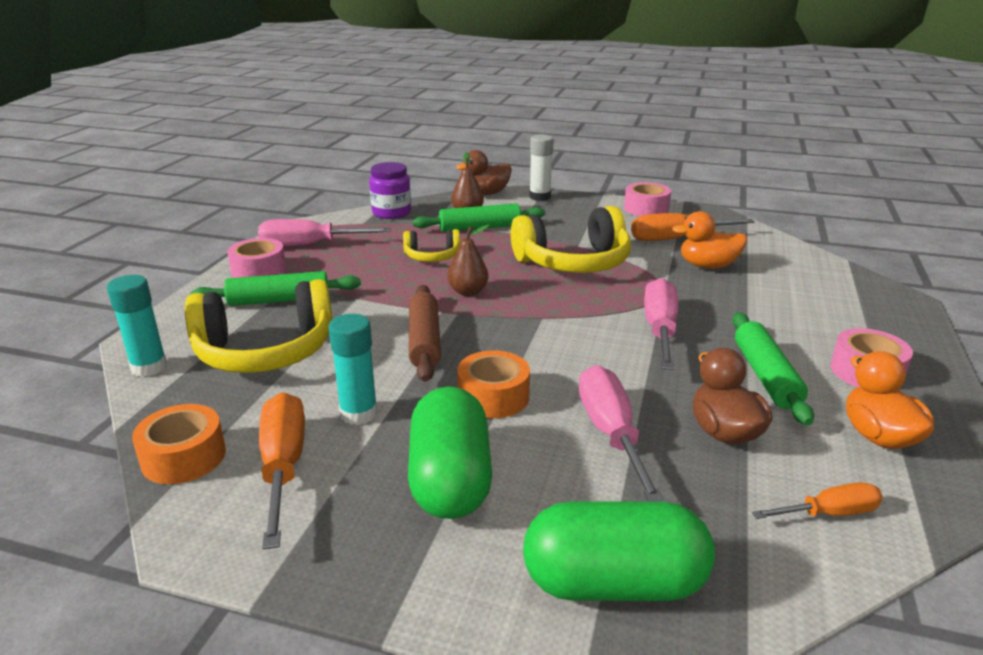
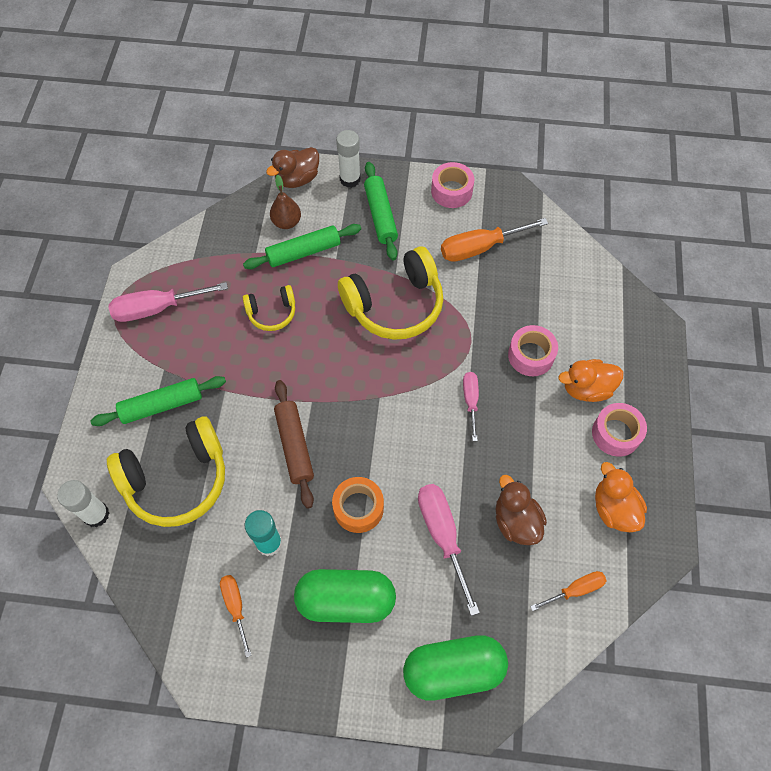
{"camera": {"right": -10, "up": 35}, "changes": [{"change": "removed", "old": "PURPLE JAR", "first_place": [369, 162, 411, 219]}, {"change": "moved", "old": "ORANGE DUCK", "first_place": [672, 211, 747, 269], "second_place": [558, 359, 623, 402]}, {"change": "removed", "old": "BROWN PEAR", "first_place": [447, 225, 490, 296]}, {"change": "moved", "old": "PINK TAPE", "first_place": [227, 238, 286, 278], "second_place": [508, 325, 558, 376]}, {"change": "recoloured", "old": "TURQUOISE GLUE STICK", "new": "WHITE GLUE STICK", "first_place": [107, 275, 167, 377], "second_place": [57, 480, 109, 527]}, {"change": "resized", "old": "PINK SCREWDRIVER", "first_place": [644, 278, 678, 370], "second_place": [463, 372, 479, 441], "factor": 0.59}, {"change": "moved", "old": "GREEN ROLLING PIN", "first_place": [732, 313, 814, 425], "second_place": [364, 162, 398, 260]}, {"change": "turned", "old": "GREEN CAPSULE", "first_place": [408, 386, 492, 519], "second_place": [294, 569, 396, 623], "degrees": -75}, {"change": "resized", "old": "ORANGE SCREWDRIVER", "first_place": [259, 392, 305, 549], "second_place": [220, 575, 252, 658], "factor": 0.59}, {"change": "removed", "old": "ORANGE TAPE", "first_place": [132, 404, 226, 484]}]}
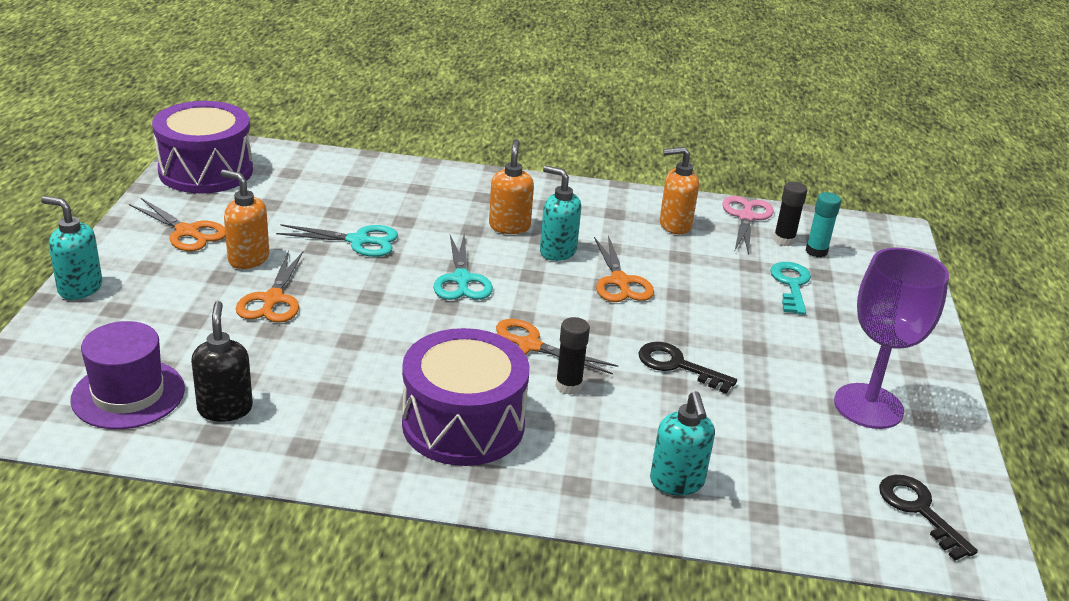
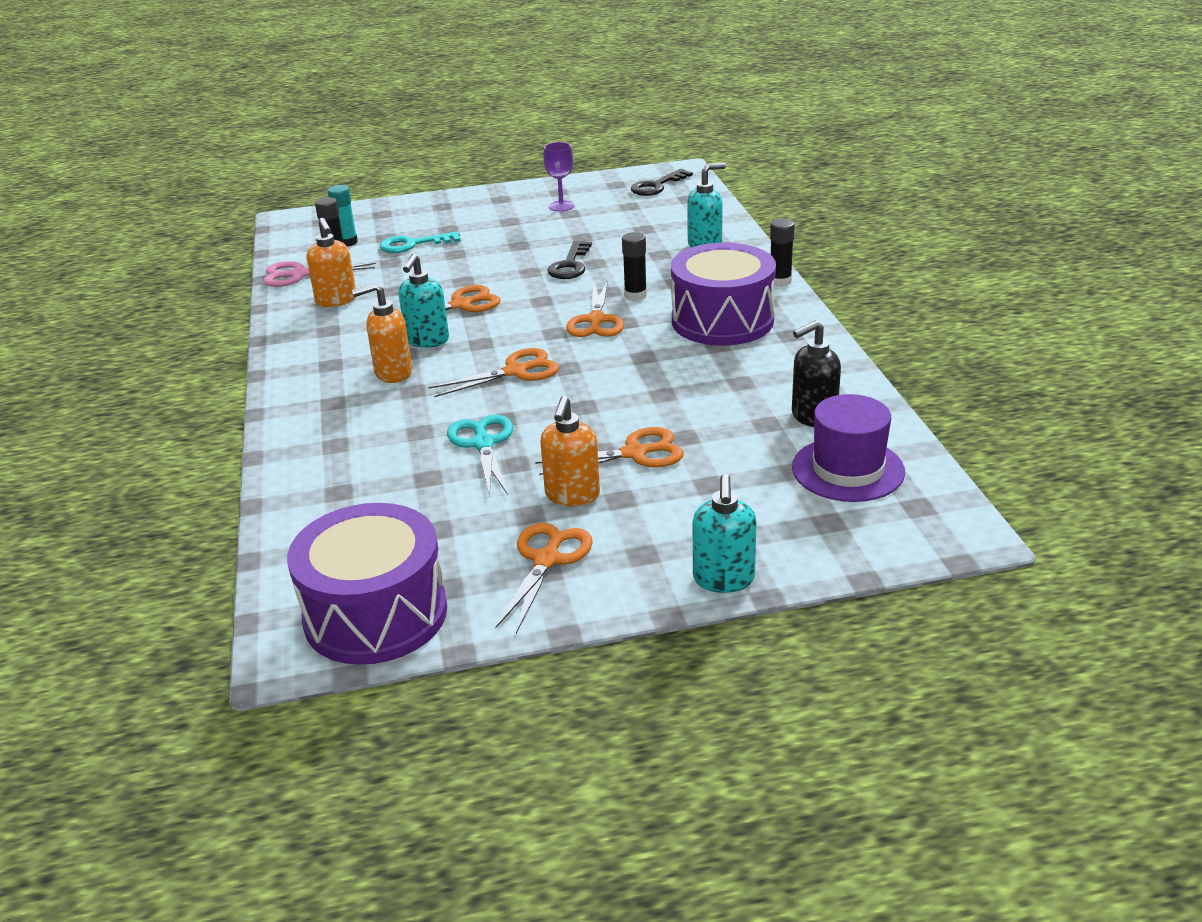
{"camera": {"right": -105, "up": 0}, "changes": [{"change": "recoloured", "old": "TURQUOISE SCISSORS", "new": "ORANGE SCISSORS", "first_place": [433, 234, 493, 300], "second_place": [428, 348, 559, 397]}, {"change": "resized", "old": "PURPLE GOBLET", "first_place": [834, 248, 949, 429], "second_place": [543, 142, 574, 212], "factor": 0.52}, {"change": "added", "new": "BLACK GLUE STICK", "second_place": [770, 219, 795, 287]}]}
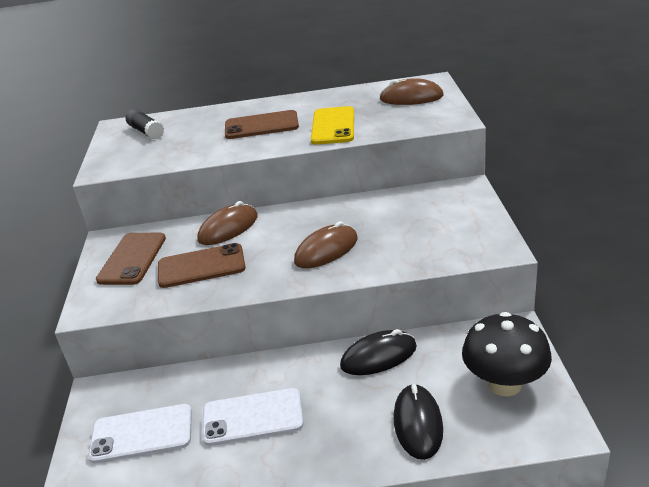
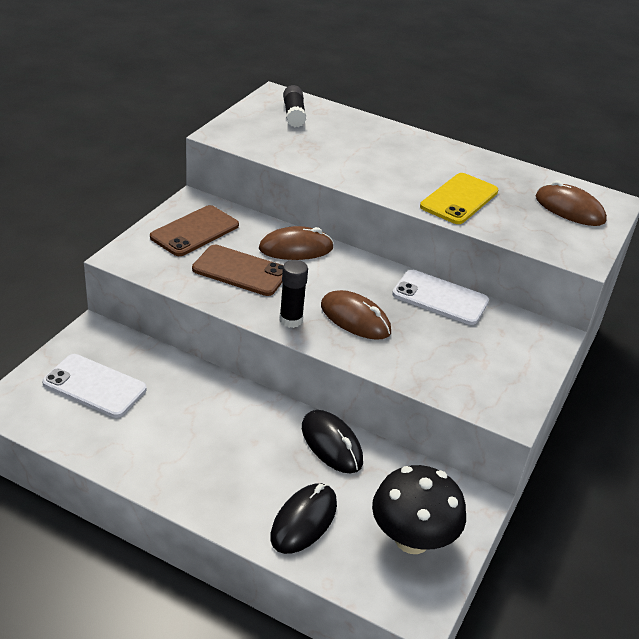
{"camera": {"right": 25, "up": 5}, "changes": [{"change": "removed", "old": "BROWN PHONE", "first_place": [225, 110, 299, 139]}, {"change": "turned", "old": "BROWN MOUSE", "first_place": [294, 221, 358, 268], "second_place": [321, 290, 391, 340], "degrees": 45}, {"change": "turned", "old": "BLACK MOUSE", "first_place": [340, 329, 417, 375], "second_place": [302, 410, 363, 473], "degrees": 45}, {"change": "moved", "old": "WHITE PHONE", "first_place": [202, 388, 304, 446], "second_place": [392, 270, 489, 325]}, {"change": "added", "new": "BLACK GLUE STICK", "second_place": [279, 260, 308, 328]}]}
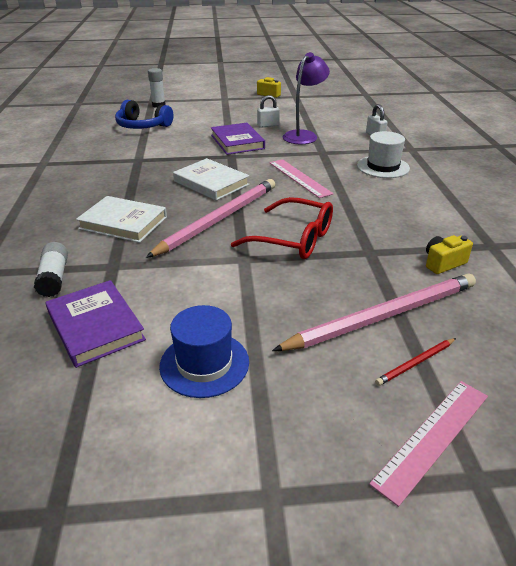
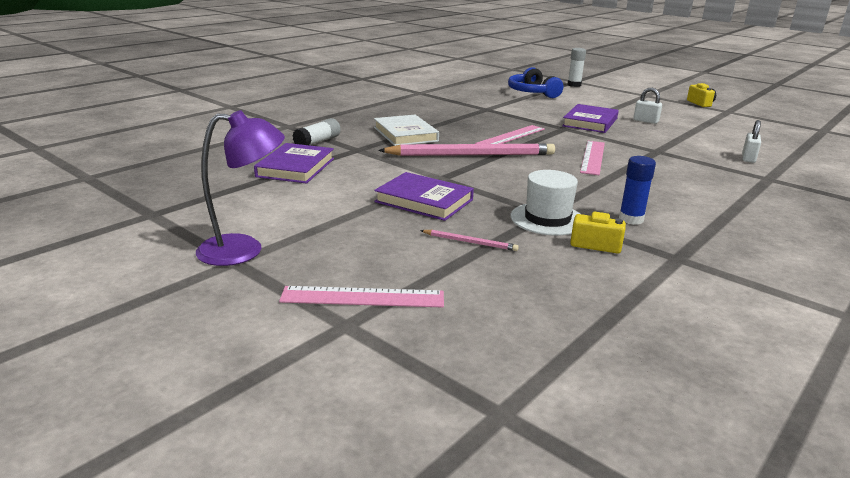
{"camera": {"right": 45, "up": -10}, "changes": [{"change": "moved", "old": "PURPLE LAMP", "first_place": [283, 52, 330, 144], "second_place": [196, 110, 285, 266]}, {"change": "moved", "old": "WHITE HAT", "first_place": [357, 131, 410, 178], "second_place": [511, 170, 580, 236]}, {"change": "replaced", "old": "WHITE BOOK", "new": "PINK RULER", "first_place": [173, 158, 250, 201], "second_place": [475, 125, 545, 144]}, {"change": "removed", "old": "RED GLASSES", "first_place": [231, 197, 333, 259]}, {"change": "resized", "old": "PINK PENCIL", "first_place": [272, 273, 476, 351], "second_place": [420, 230, 519, 251], "factor": 0.42}, {"change": "removed", "old": "BLUE HAT", "first_place": [159, 305, 249, 398]}, {"change": "removed", "old": "RED PENCIL", "first_place": [375, 338, 456, 386]}, {"change": "added", "new": "BLUE GLUE STICK", "second_place": [619, 156, 656, 225]}, {"change": "added", "new": "PURPLE BOOK", "second_place": [374, 172, 474, 221]}]}
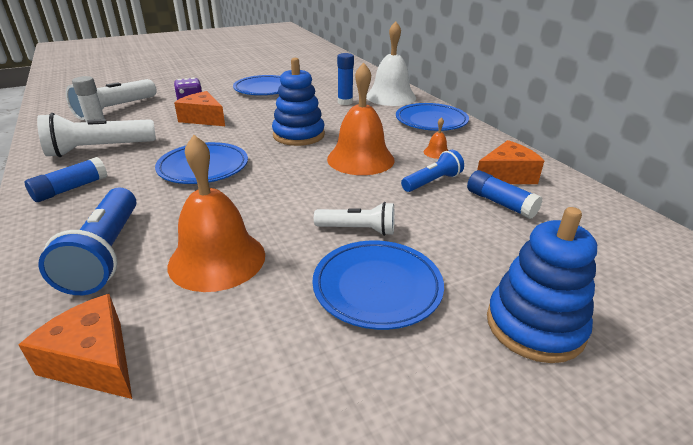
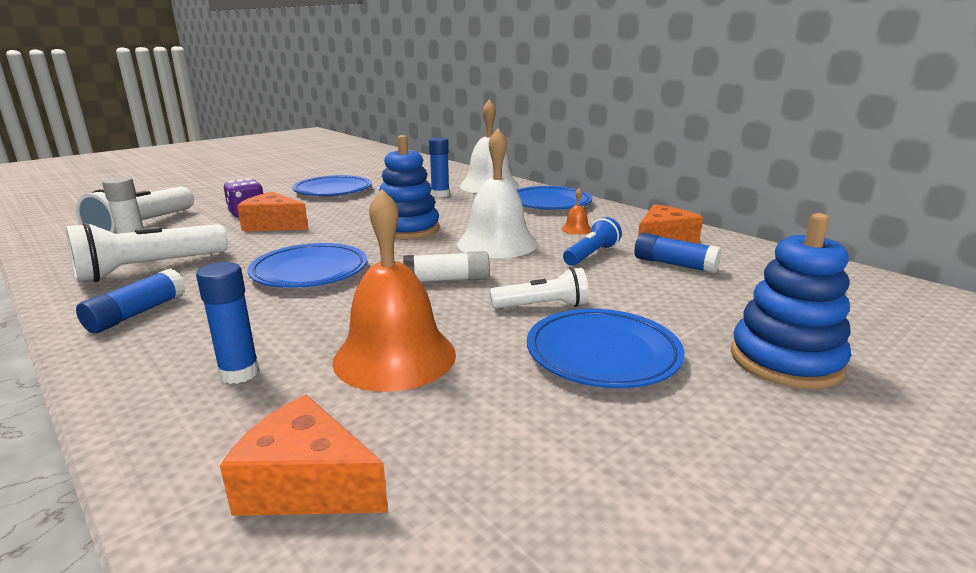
{"camera": {"right": -15, "up": -10}, "changes": [{"change": "recoloured", "old": "ORANGE BELL", "new": "WHITE BELL", "first_place": [327, 62, 395, 175], "second_place": [457, 128, 538, 258]}, {"change": "replaced", "old": "BLUE FLASHLIGHT", "new": "BLUE GLUE STICK", "first_place": [38, 188, 136, 295], "second_place": [196, 262, 259, 384]}, {"change": "added", "new": "WHITE GLUE STICK", "second_place": [403, 251, 490, 282]}]}
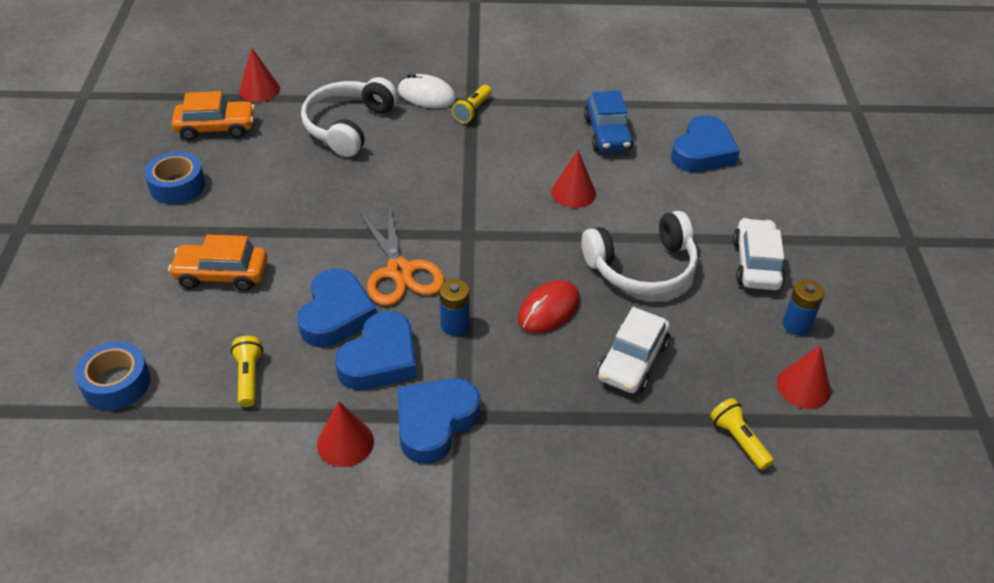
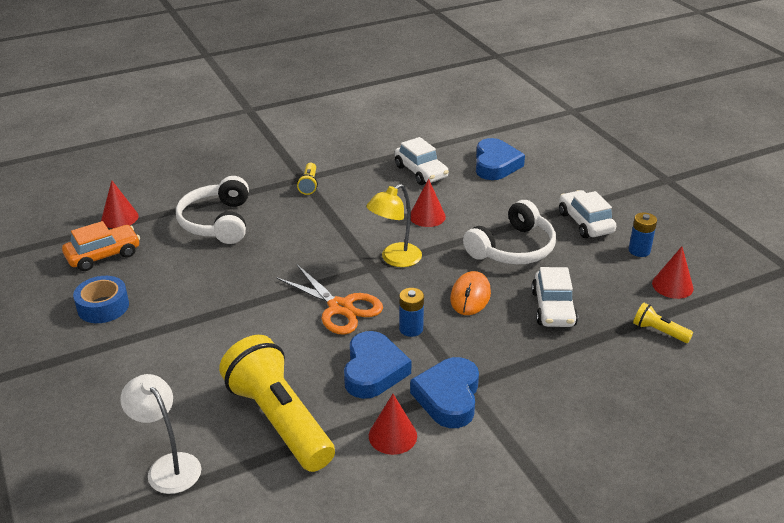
{"camera": {"right": -25, "up": -10}, "changes": [{"change": "removed", "old": "WHITE MOUSE", "first_place": [398, 73, 456, 108]}, {"change": "recoloured", "old": "BLUE CAR", "new": "WHITE CAR", "first_place": [584, 91, 634, 152], "second_place": [395, 137, 449, 185]}, {"change": "removed", "old": "ORANGE CAR", "first_place": [168, 234, 268, 291]}, {"change": "removed", "old": "BLUE HEART", "first_place": [297, 269, 377, 347]}, {"change": "recoloured", "old": "RED MOUSE", "new": "ORANGE MOUSE", "first_place": [518, 280, 580, 334], "second_place": [450, 271, 491, 315]}, {"change": "resized", "old": "YELLOW FLASHLIGHT", "first_place": [231, 336, 264, 407], "second_place": [219, 335, 335, 472], "factor": 2.38}, {"change": "replaced", "old": "BLUE TAPE", "new": "WHITE LAMP", "first_place": [75, 342, 151, 410], "second_place": [120, 374, 201, 494]}, {"change": "added", "new": "YELLOW LAMP", "second_place": [366, 184, 422, 267]}]}
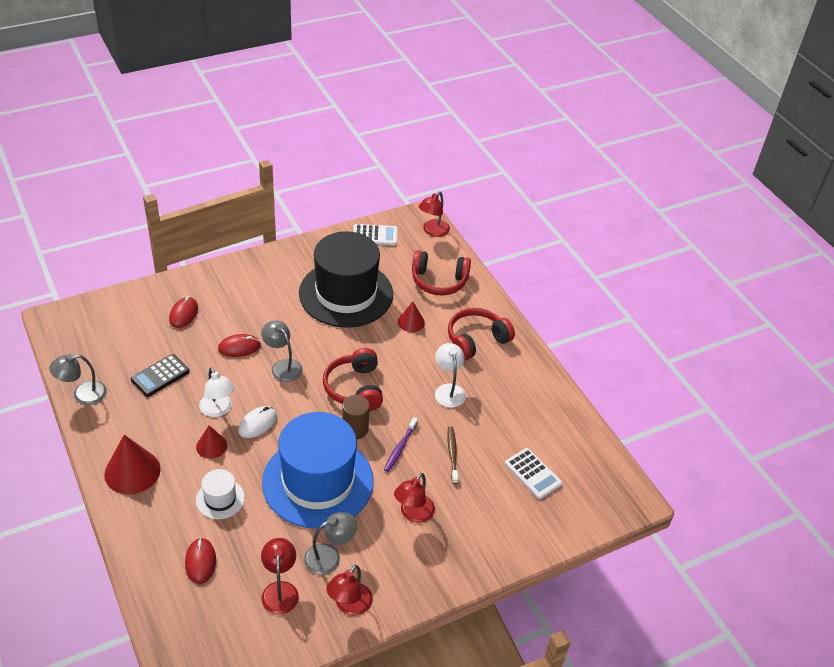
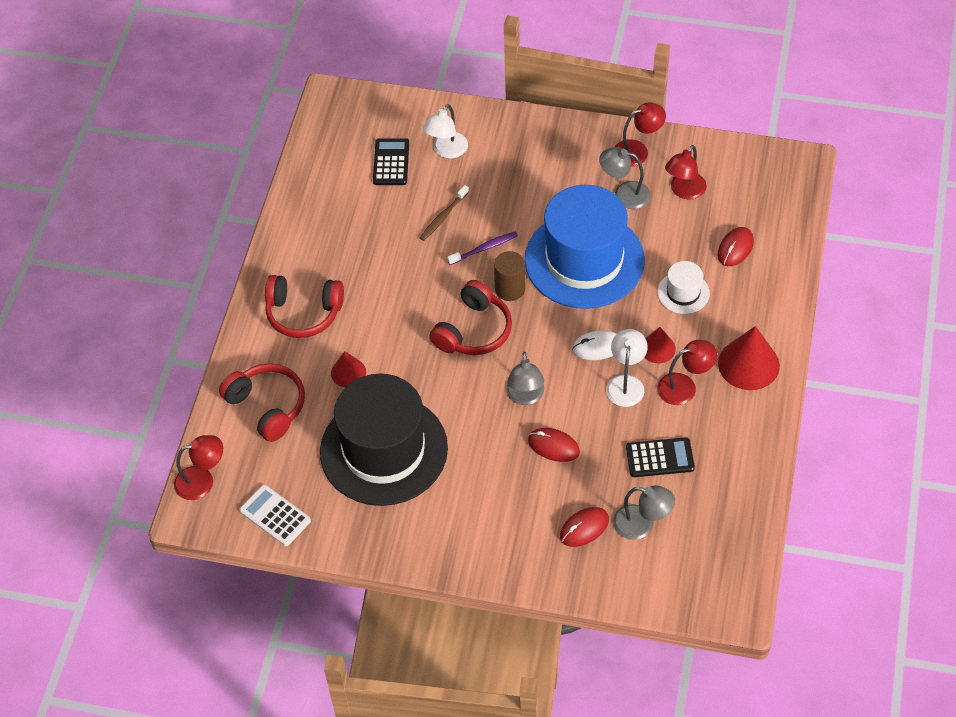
{"camera": {"right": -135, "up": 10}, "changes": [{"change": "moved", "old": "WHITE LAMP", "first_place": [435, 343, 466, 408], "second_place": [423, 104, 468, 158]}, {"change": "moved", "old": "GREY LAMP", "first_place": [49, 354, 107, 405], "second_place": [613, 485, 675, 540]}, {"change": "recoloured", "old": "WHITE CALCULATOR", "new": "BLACK CALCULATOR", "first_place": [505, 448, 562, 499], "second_place": [373, 138, 409, 185]}, {"change": "moved", "old": "RED LAMP", "first_place": [394, 473, 435, 523], "second_place": [657, 340, 717, 405]}]}
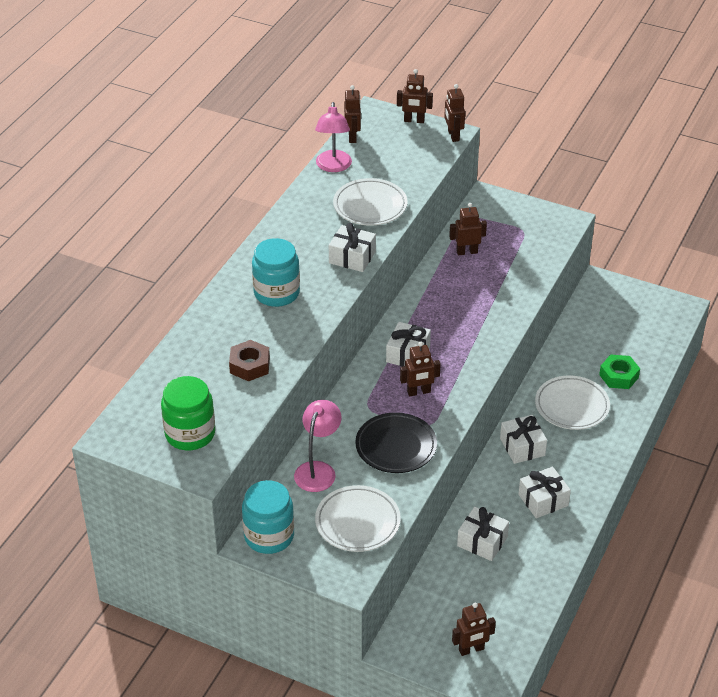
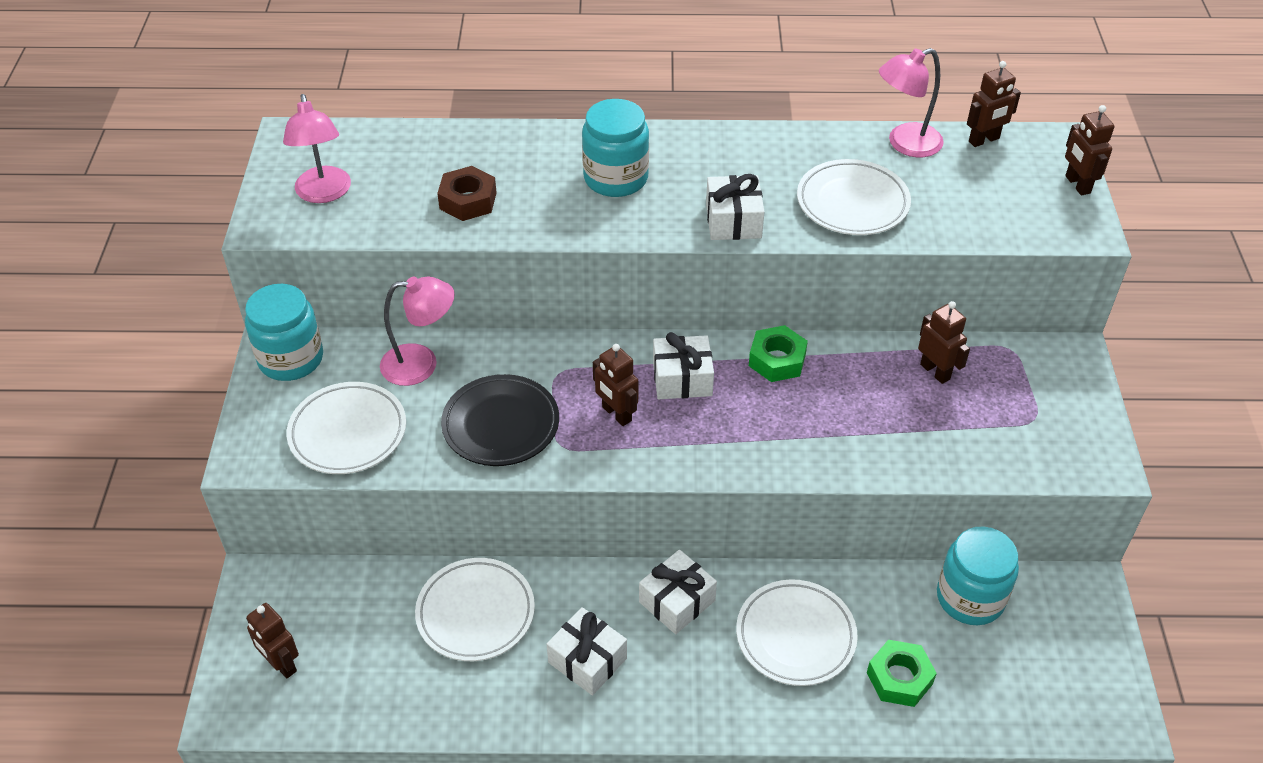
{"camera": {"right": 65, "up": 5}, "changes": [{"change": "removed", "old": "BROWN ROBOT", "first_place": [444, 84, 465, 142]}, {"change": "replaced", "old": "GREEN JAR", "new": "PINK LAMP", "first_place": [161, 376, 215, 450], "second_place": [283, 94, 351, 203]}, {"change": "replaced", "old": "WHITE GIFT", "new": "WHITE PLATE", "first_place": [457, 507, 509, 561], "second_place": [415, 558, 535, 661]}, {"change": "added", "new": "GREEN NUT", "second_place": [749, 325, 808, 382]}, {"change": "added", "new": "TURQUOISE JAR", "second_place": [937, 527, 1019, 625]}]}
